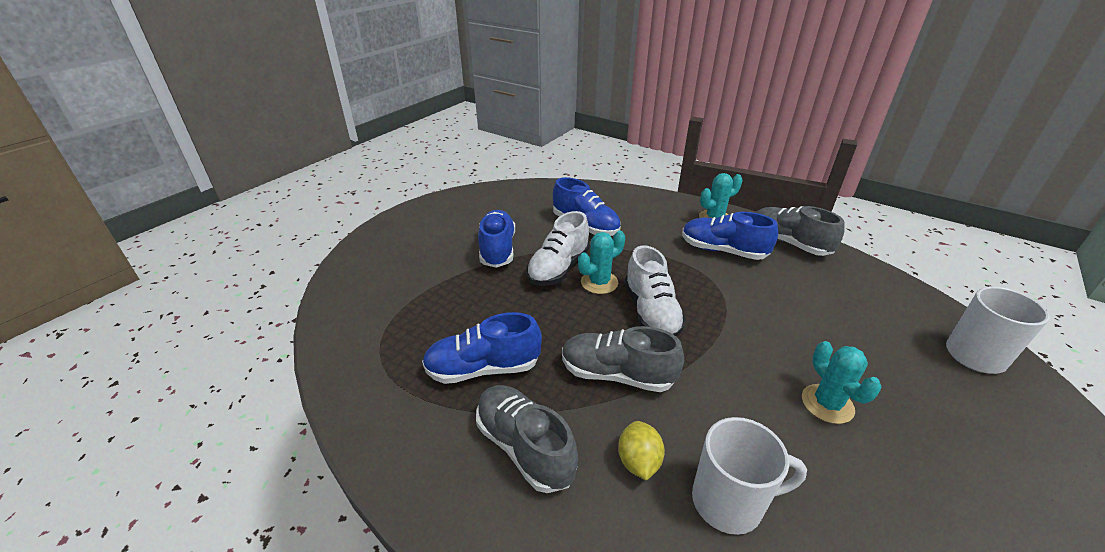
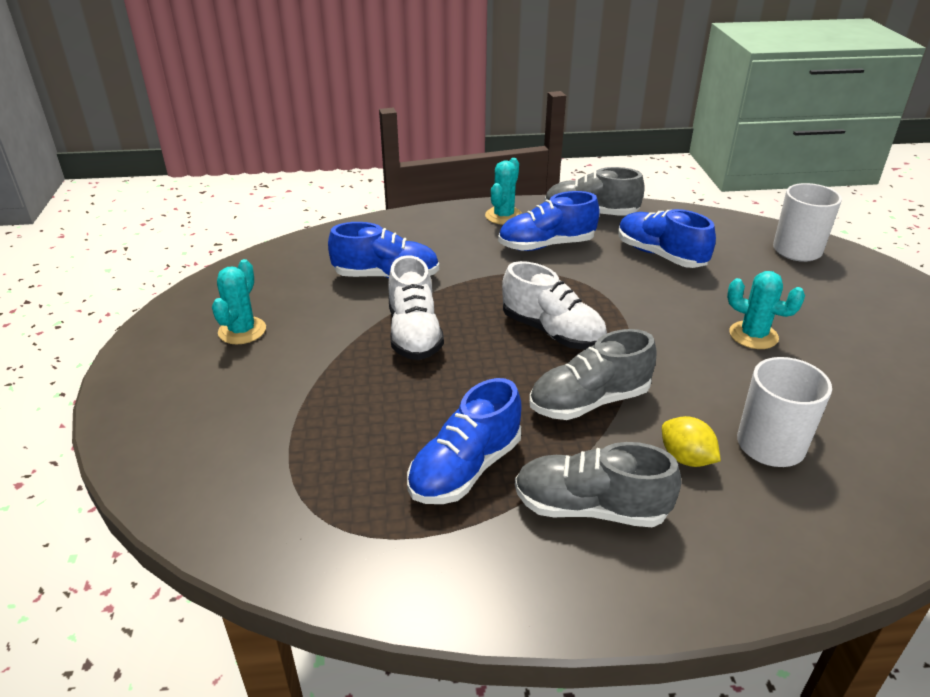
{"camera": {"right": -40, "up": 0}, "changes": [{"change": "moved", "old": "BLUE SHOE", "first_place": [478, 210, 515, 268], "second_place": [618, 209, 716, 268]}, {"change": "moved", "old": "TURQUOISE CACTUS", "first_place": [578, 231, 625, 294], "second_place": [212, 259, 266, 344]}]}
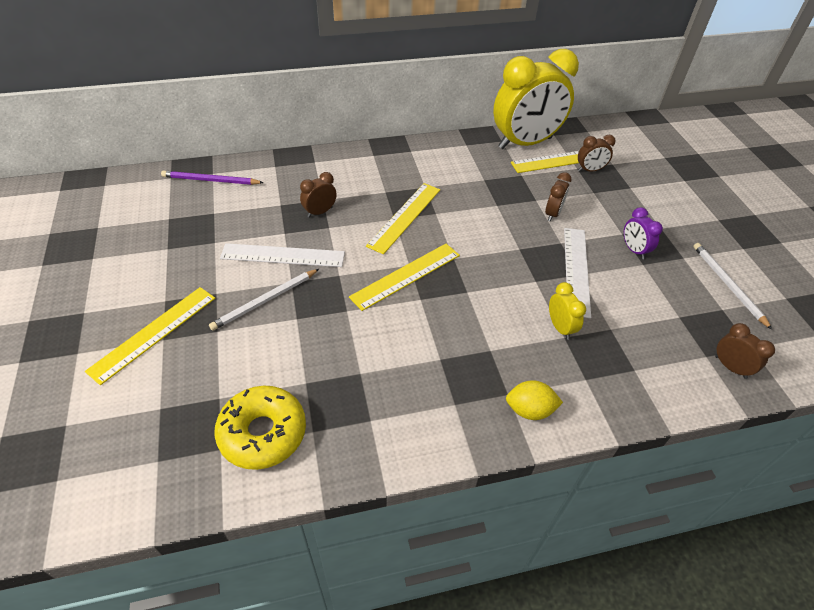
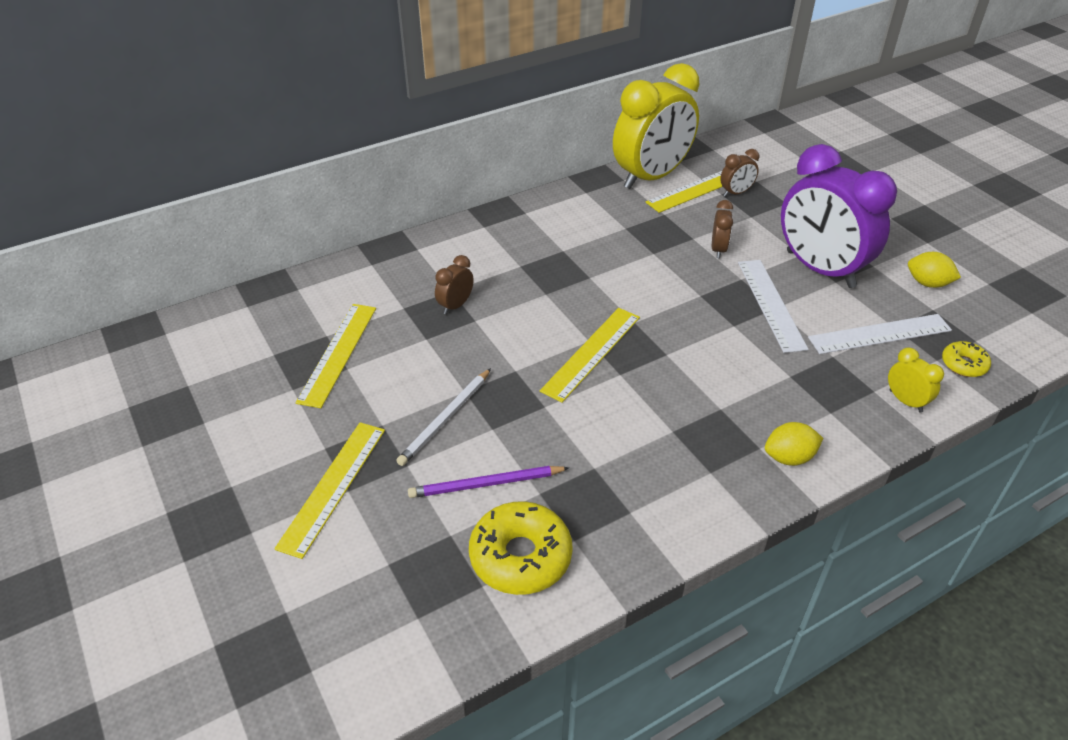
{"camera": {"right": -15, "up": -5}, "changes": [{"change": "moved", "old": "PURPLE PENCIL", "first_place": [161, 171, 264, 185], "second_place": [408, 466, 569, 498]}, {"change": "moved", "old": "YELLOW RULER", "first_place": [366, 183, 440, 254], "second_place": [295, 304, 376, 408]}, {"change": "resized", "old": "PURPLE CLOCK", "first_place": [624, 207, 663, 259], "second_place": [781, 144, 897, 288], "factor": 2.44}, {"change": "moved", "old": "WHITE RULER", "first_place": [220, 243, 345, 267], "second_place": [808, 314, 952, 354]}, {"change": "replaced", "old": "WHITE PENCIL", "new": "YELLOW LEMON", "first_place": [693, 243, 772, 330], "second_place": [908, 252, 961, 288]}, {"change": "moved", "old": "YELLOW CLOCK", "first_place": [549, 282, 586, 340], "second_place": [888, 347, 944, 413]}, {"change": "replaced", "old": "BROWN CLOCK", "new": "YELLOW DONUT", "first_place": [715, 323, 775, 379], "second_place": [942, 341, 991, 377]}]}
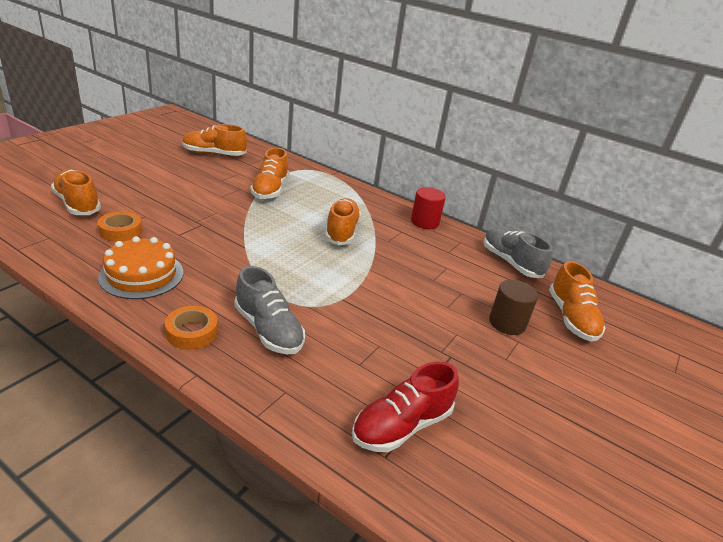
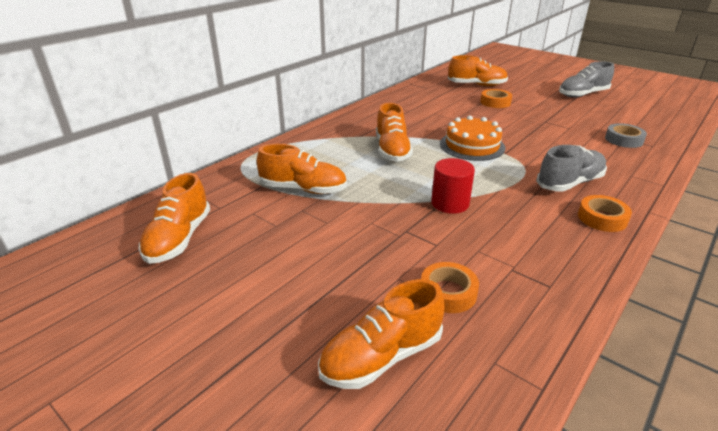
{"camera": {"right": -80, "up": 0}, "changes": [{"change": "moved", "old": "RED CYLINDER", "first_place": [411, 187, 446, 229], "second_place": [431, 158, 475, 214]}, {"change": "turned", "old": "ORANGE SHOE", "first_place": [325, 198, 361, 245], "second_place": [376, 103, 413, 162], "degrees": -105}, {"change": "moved", "old": "GREY SHOE", "first_place": [483, 228, 552, 278], "second_place": [559, 61, 614, 98]}, {"change": "moved", "old": "ORANGE CAKE", "first_place": [98, 236, 183, 299], "second_place": [440, 116, 505, 161]}, {"change": "replaced", "old": "BROWN CYLINDER", "new": "ORANGE TAPE", "first_place": [489, 280, 538, 335], "second_place": [480, 89, 512, 108]}, {"change": "replaced", "old": "RED SHOE", "new": "GREY TAPE", "first_place": [352, 361, 459, 452], "second_place": [605, 123, 647, 148]}]}
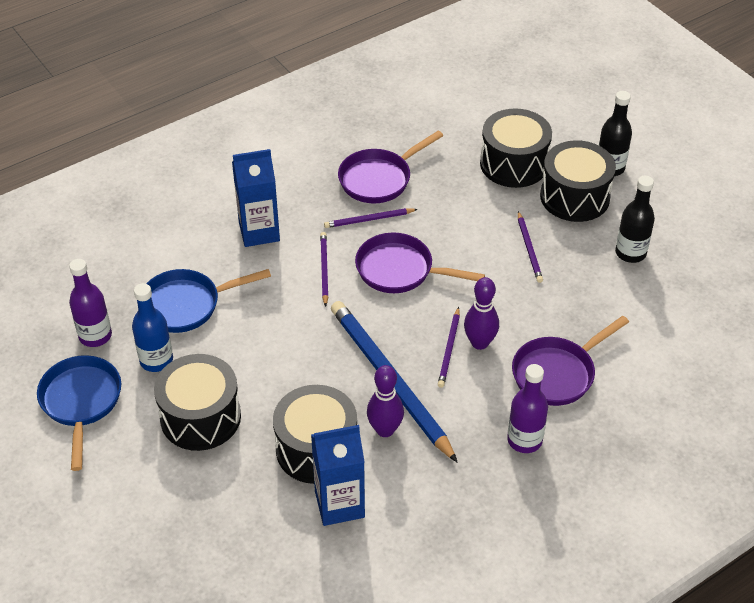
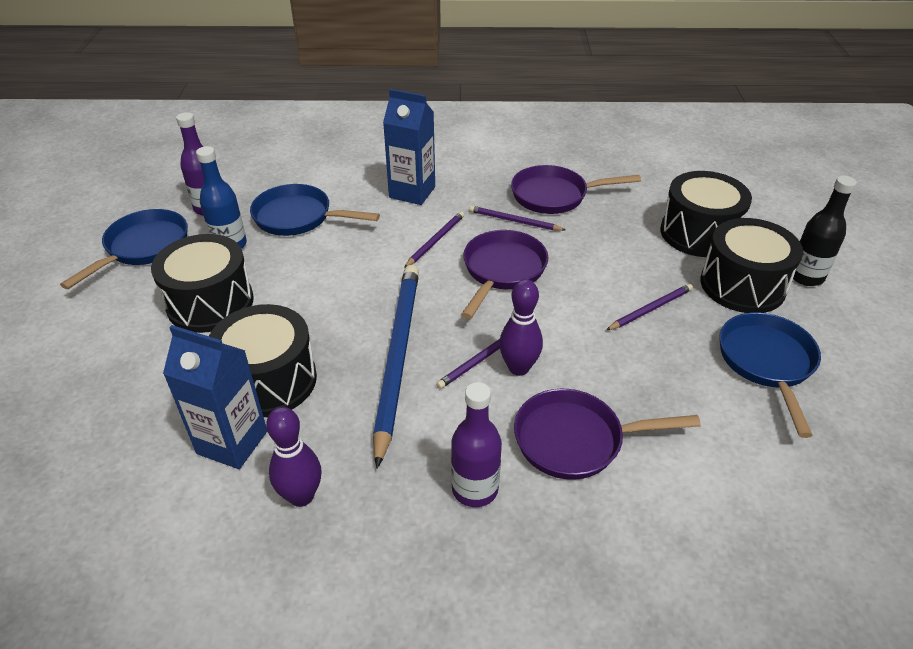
{"camera": {"right": 35, "up": -5}, "changes": [{"change": "replaced", "old": "BLACK BOTTLE", "new": "BLUE PAN", "first_place": [615, 175, 655, 263], "second_place": [719, 312, 821, 438]}, {"change": "turned", "old": "PURPLE PENCIL", "first_place": [518, 211, 543, 283], "second_place": [606, 284, 693, 330], "degrees": -150}, {"change": "turned", "old": "PURPLE PAN", "first_place": [355, 233, 485, 293], "second_place": [461, 230, 548, 319], "degrees": 60}, {"change": "moved", "old": "PURPLE BOWLING PIN", "first_place": [367, 365, 404, 437], "second_place": [266, 407, 321, 507]}]}
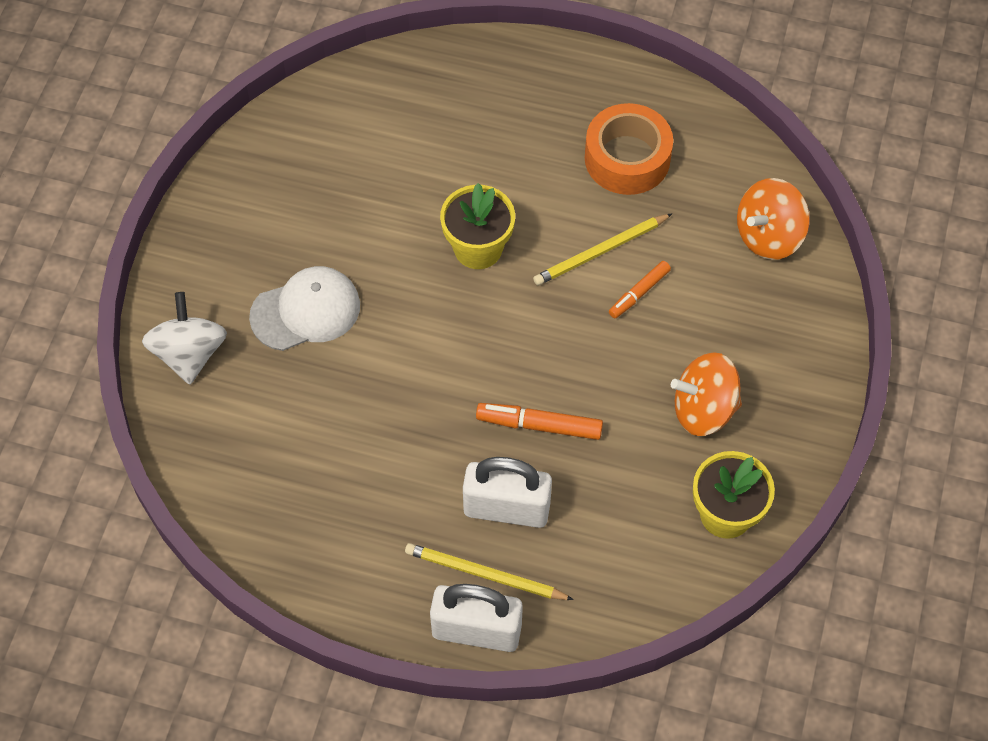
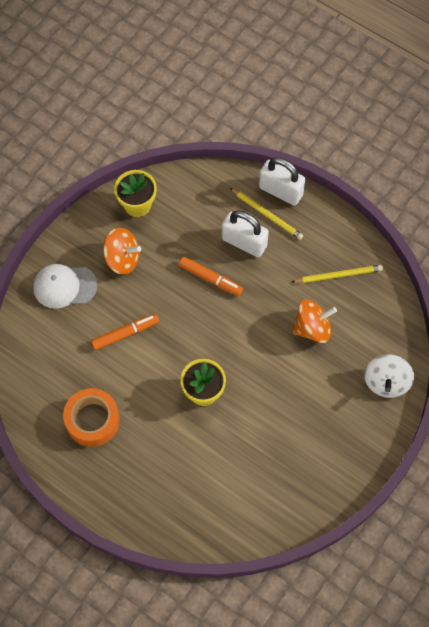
{"camera": {"right": -160, "up": 5}, "changes": [{"change": "moved", "old": "ORANGE SPINNING TOP", "first_place": [737, 178, 810, 260], "second_place": [293, 300, 337, 343]}, {"change": "moved", "old": "YELLOW PENCIL", "first_place": [533, 214, 672, 285], "second_place": [292, 265, 383, 283]}, {"change": "resized", "old": "ORANGE MARKER", "first_place": [609, 261, 671, 318], "second_place": [91, 314, 159, 351], "factor": 1.5}, {"change": "moved", "old": "WHITE CAP", "first_place": [249, 266, 360, 351], "second_place": [33, 264, 97, 309]}]}
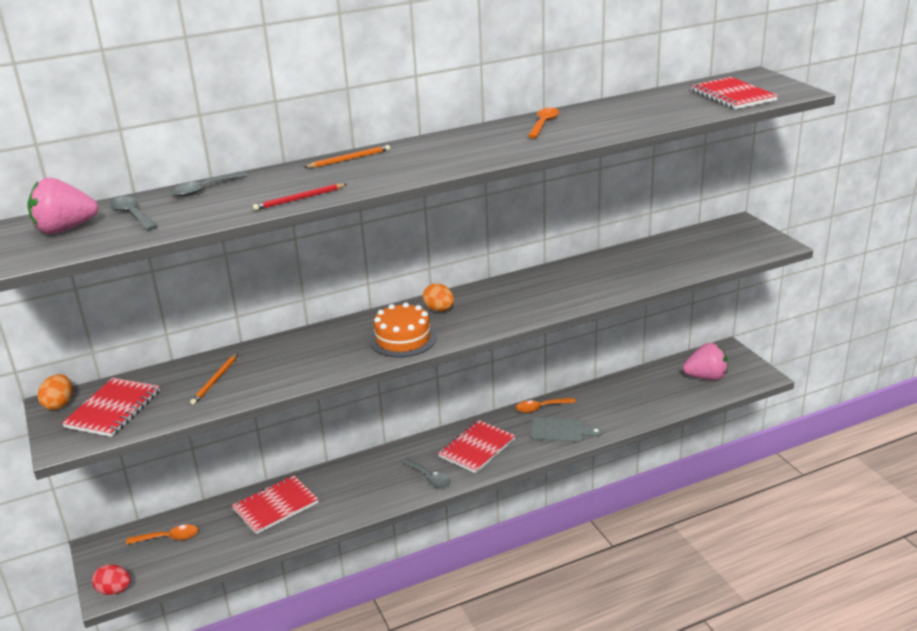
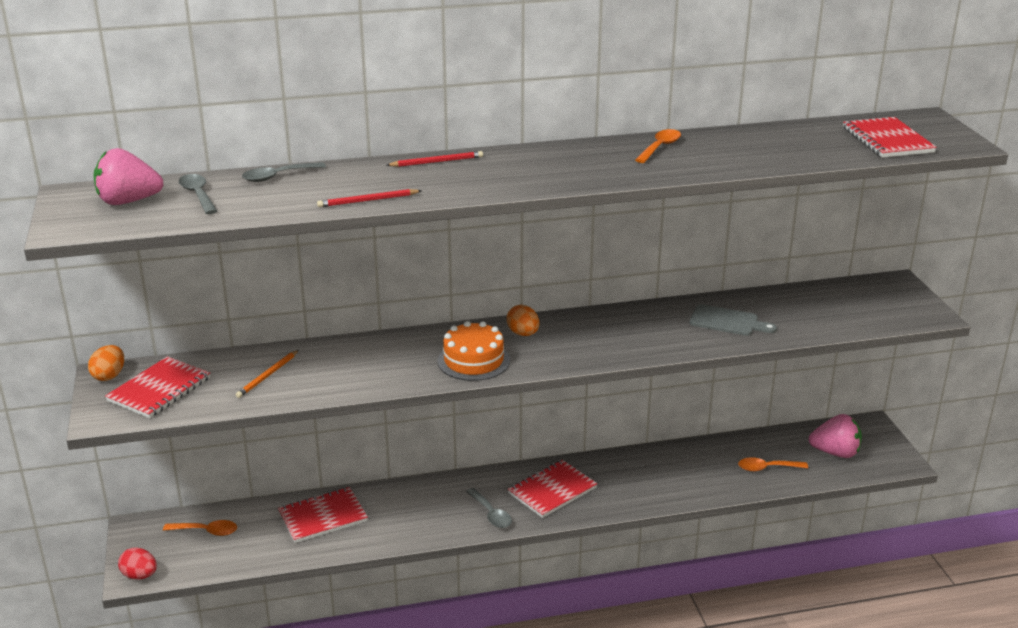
{"camera": {"right": 10, "up": 0}, "changes": [{"change": "recoloured", "old": "ORANGE PENCIL", "new": "RED PENCIL", "first_place": [305, 145, 390, 168], "second_place": [387, 151, 483, 167]}, {"change": "moved", "old": "ORANGE SPOON", "first_place": [516, 398, 575, 413], "second_place": [738, 457, 808, 471]}, {"change": "moved", "old": "GREY CUTTING BOARD", "first_place": [530, 417, 602, 442], "second_place": [690, 304, 777, 336]}]}
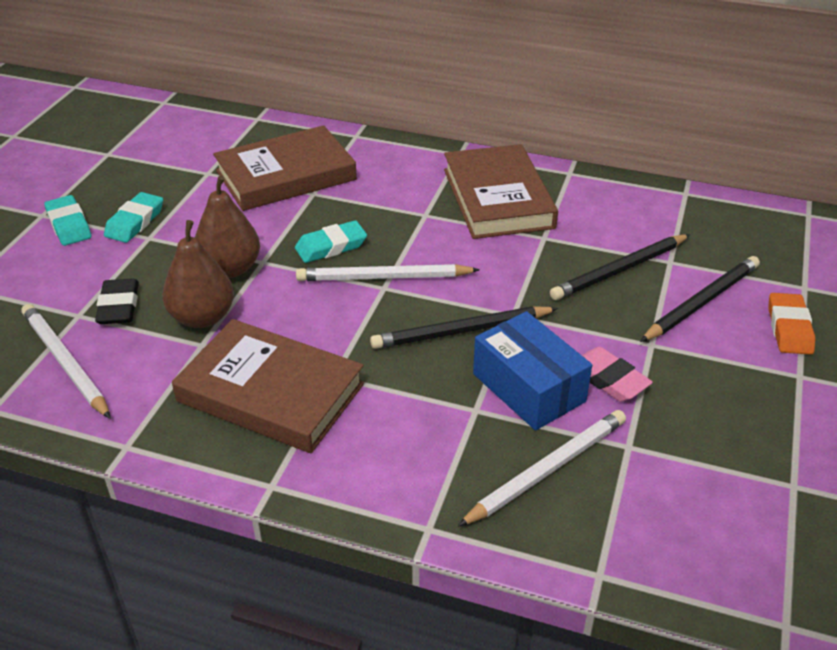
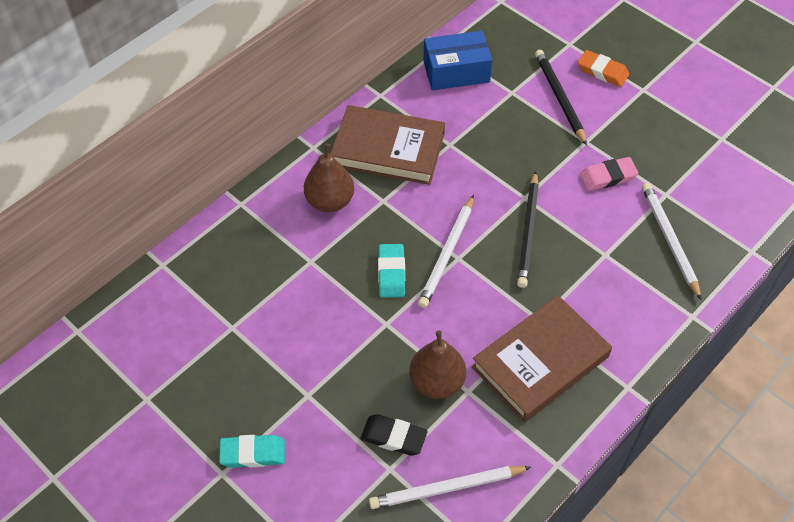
{"camera": {"right": -65, "up": 15}, "changes": [{"change": "removed", "old": "BROWN BOOK", "first_place": [213, 125, 357, 211]}, {"change": "moved", "old": "BROWN PEAR", "first_place": [195, 175, 260, 278], "second_place": [304, 143, 354, 212]}, {"change": "removed", "old": "TURQUOISE ERASER", "first_place": [104, 192, 163, 243]}, {"change": "removed", "old": "BLACK PENCIL", "first_place": [550, 234, 690, 300]}, {"change": "moved", "old": "BLUE BOX", "first_place": [473, 311, 592, 431], "second_place": [423, 31, 492, 91]}]}
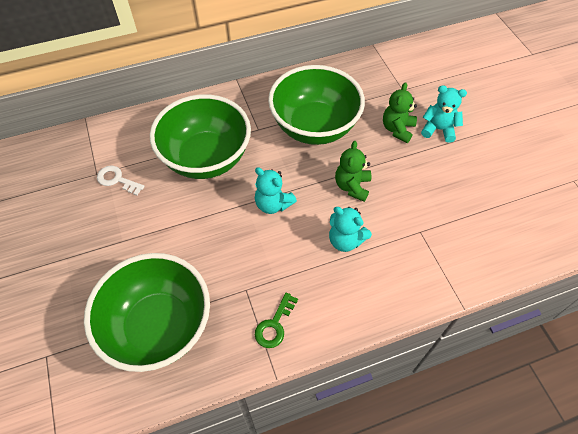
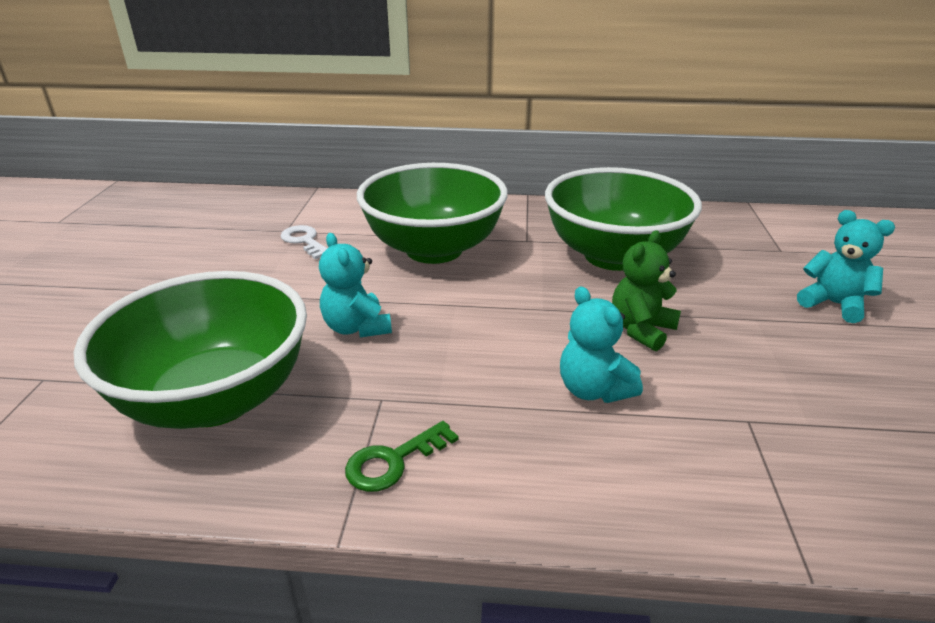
{"camera": {"right": 25, "up": -25}, "changes": [{"change": "removed", "old": "GREEN TEDDY BEAR", "first_place": [383, 82, 417, 143]}, {"change": "moved", "old": "TURQUOISE TEDDY BEAR", "first_place": [255, 167, 297, 214], "second_place": [319, 233, 392, 337]}]}
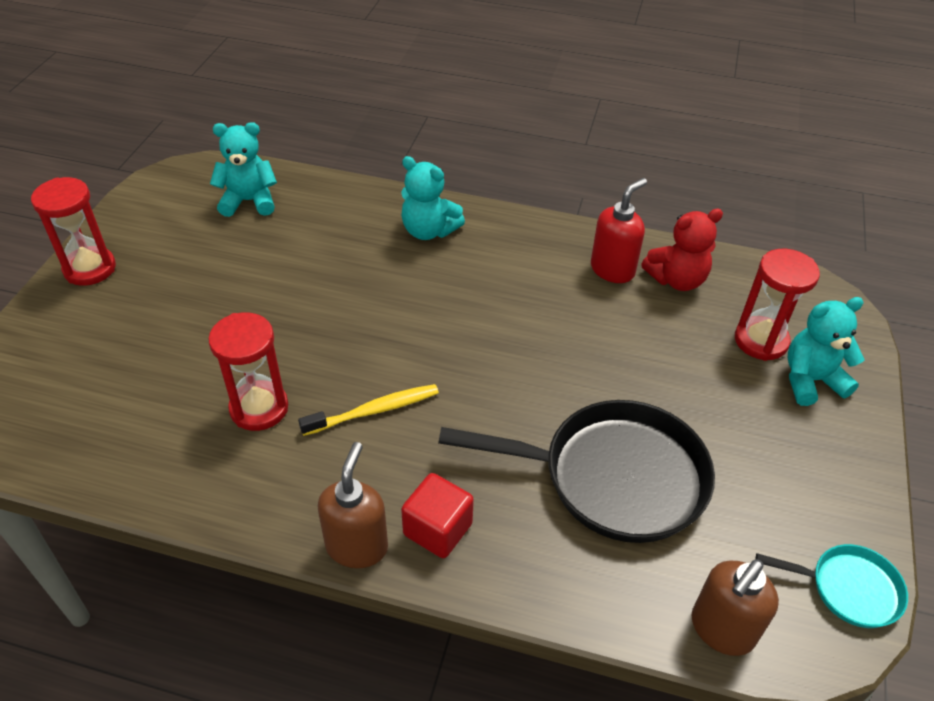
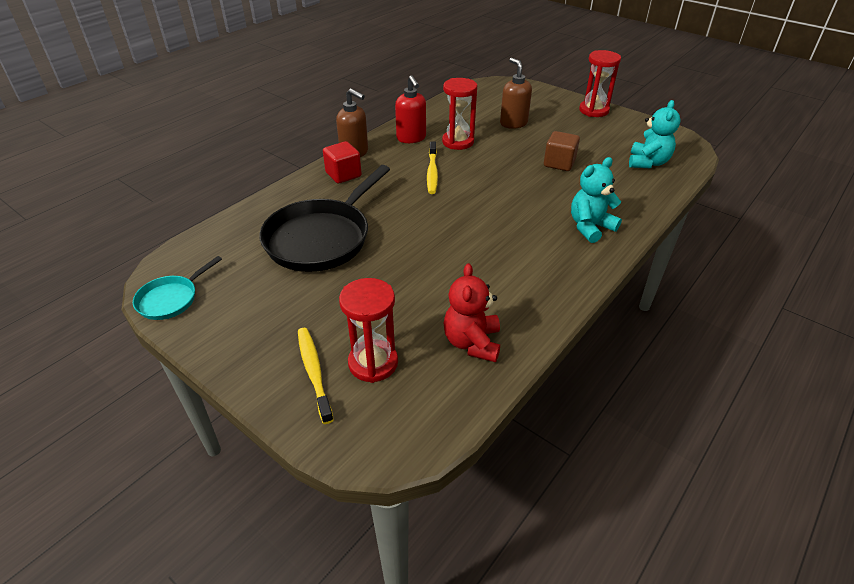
{"camera": {"right": 115, "up": -5}, "changes": [{"change": "moved", "old": "RED SOAP DISPENSER", "first_place": [591, 178, 647, 283], "second_place": [395, 75, 426, 143]}, {"change": "replaced", "old": "TURQUOISE TEDDY BEAR", "new": "YELLOW TOOTHBRUSH", "first_place": [788, 297, 864, 406], "second_place": [298, 328, 334, 424]}, {"change": "moved", "old": "BROWN SOAP DISPENSER", "first_place": [691, 559, 779, 656], "second_place": [500, 58, 532, 129]}, {"change": "added", "new": "BROWN CUBE", "second_place": [544, 131, 580, 171]}]}
